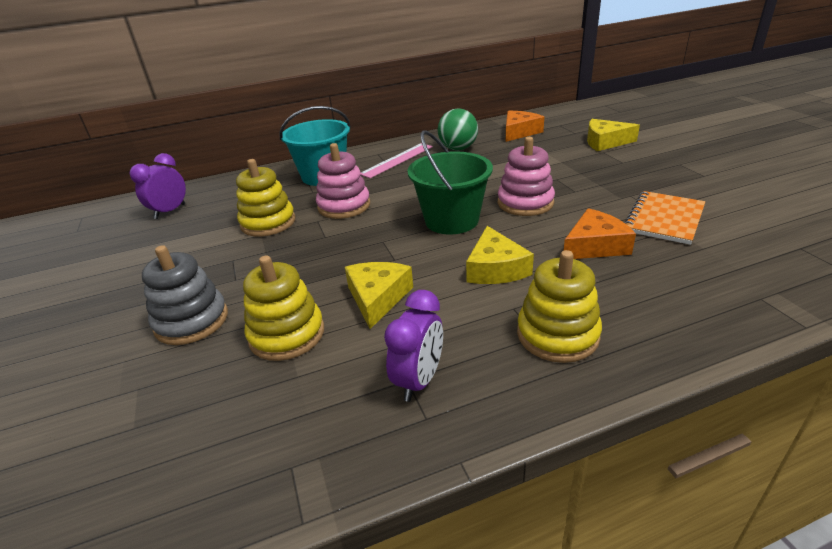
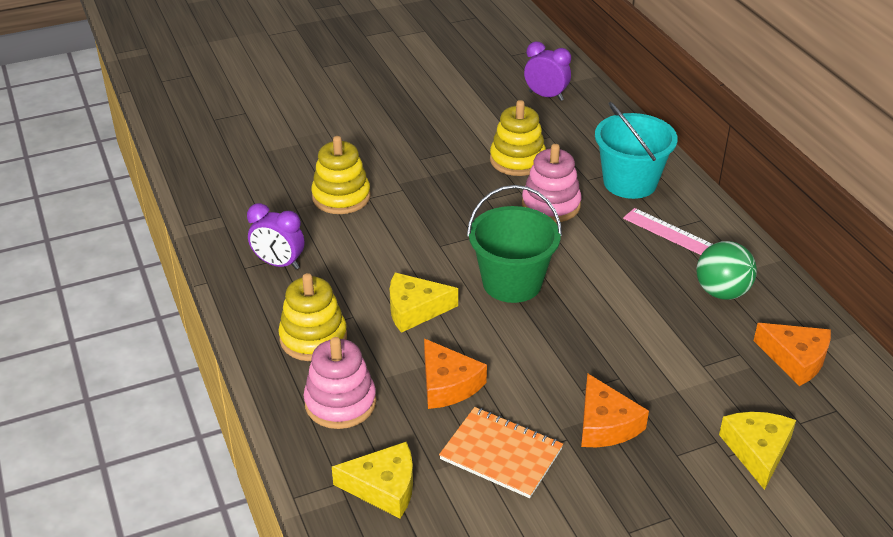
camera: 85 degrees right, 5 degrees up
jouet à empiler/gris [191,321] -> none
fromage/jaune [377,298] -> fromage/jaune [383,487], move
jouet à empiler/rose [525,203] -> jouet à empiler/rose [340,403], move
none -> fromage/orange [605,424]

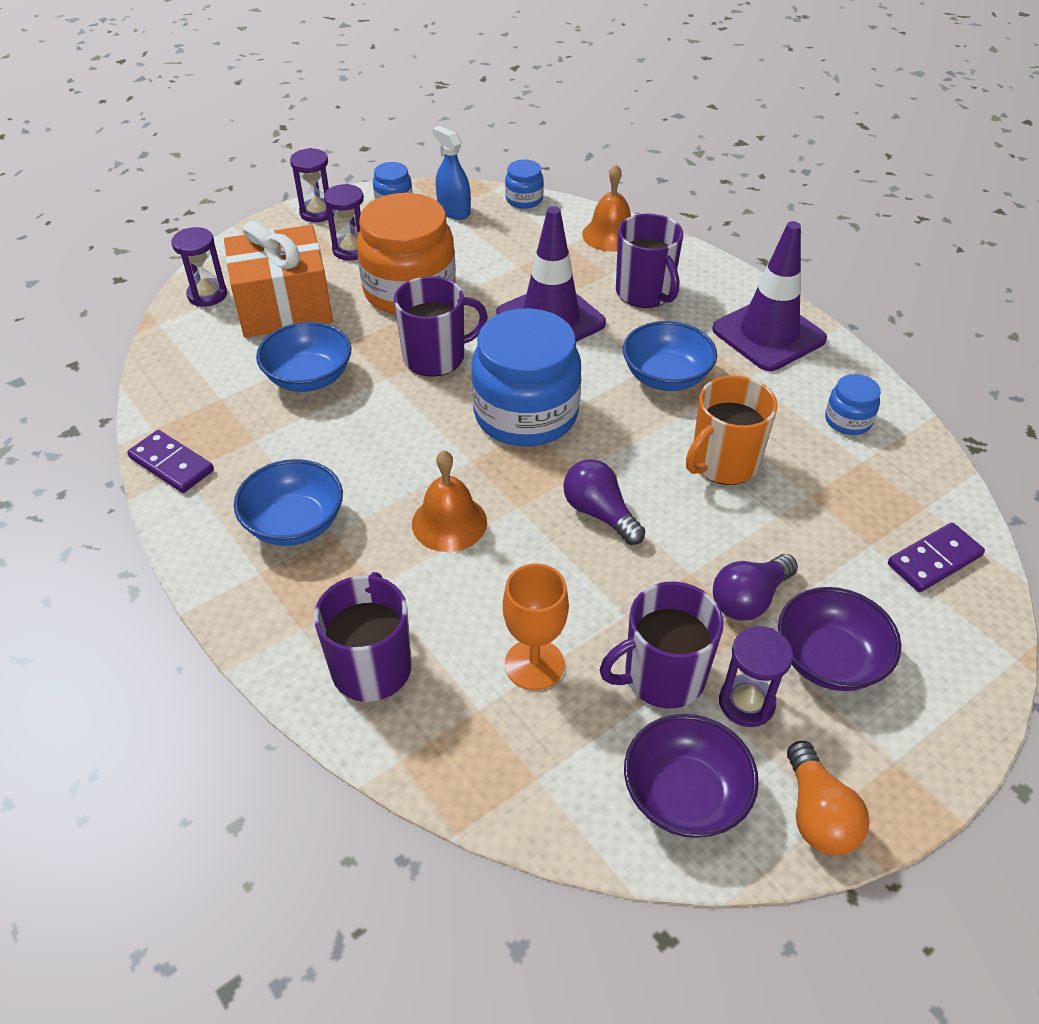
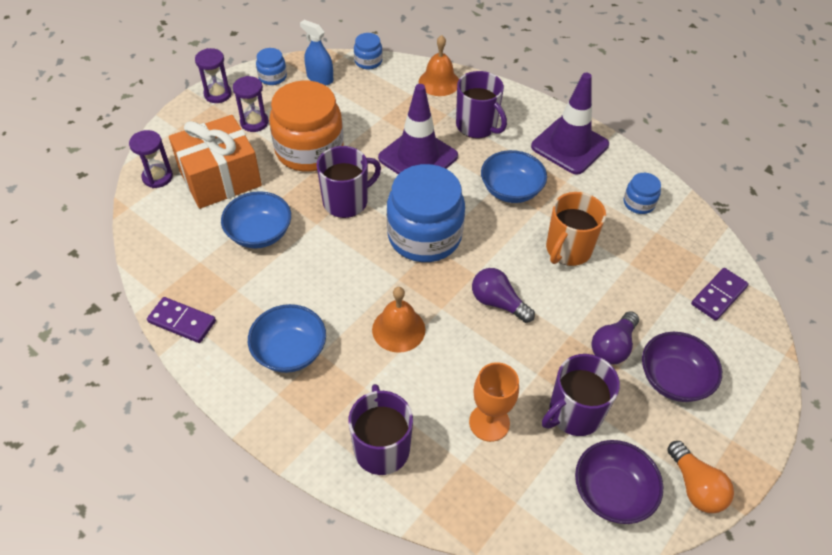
camera: 15 degrees left, 5 degrees up
sablier/violet [746,703] -> none

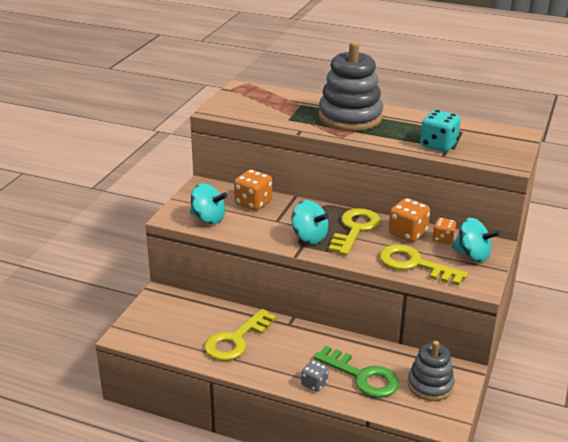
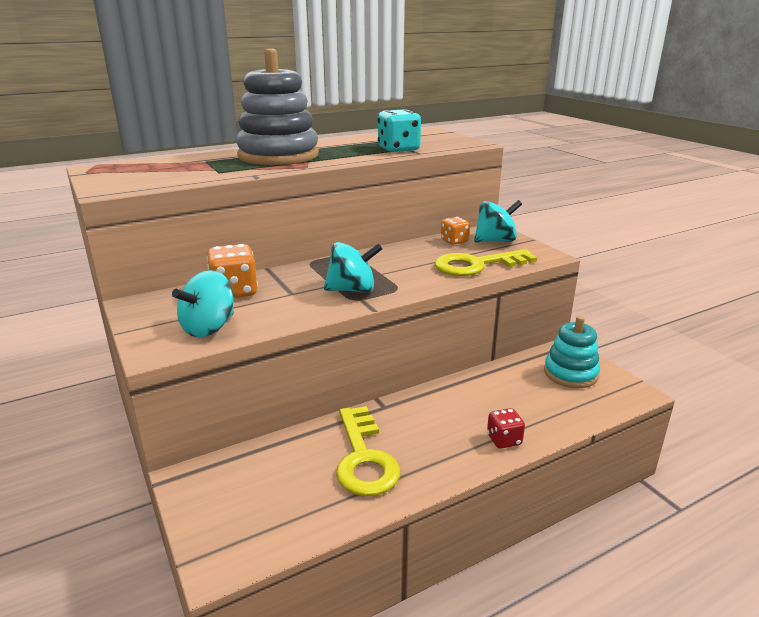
camera: 50 degrees left, 5 degrees down
toupie/turquoise [208,218] -> toupie/turquoise [209,328], 150 degrees clockwise
dé/gris [314,384] -> dé/rouge [504,440]
clé/vert [362,376] -> none
clé/jaune [355,229] -> none
dé/orange [407,233] -> none
jouet à empiler/gris [430,385] -> jouet à empiler/turquoise [570,373]

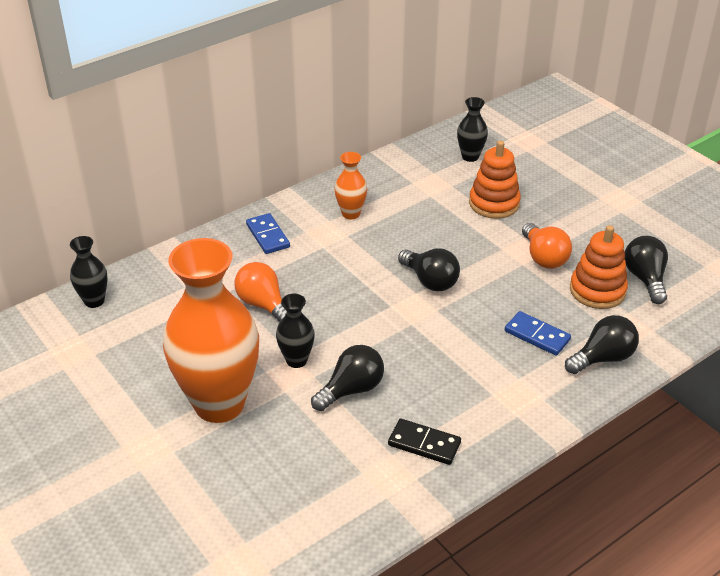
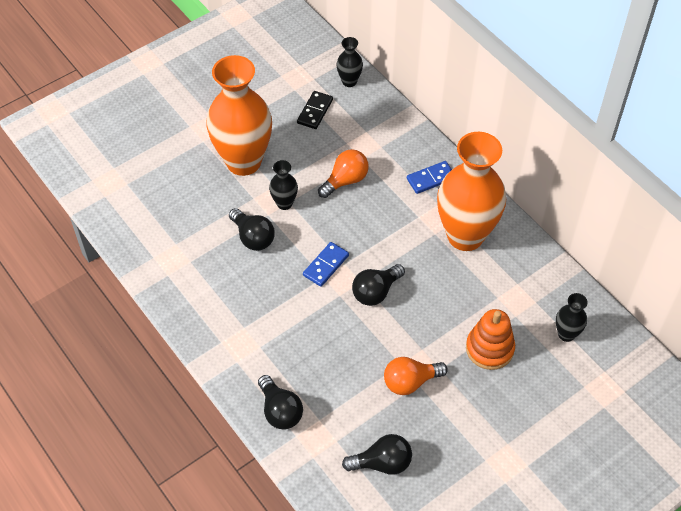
camera: 90 degrees right, 15 degrees up
vase/orange [351,214] -> vase/orange [465,236], x2.30
domino/noir [424,444] -> domino/noir [315,111], move
domino/bleu [537,335] -> domino/bleu [326,265], move
jouet à empiler/orange [597,290] -> none

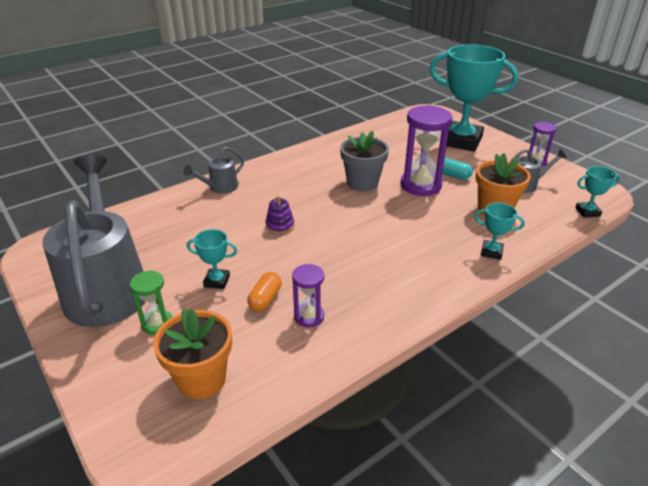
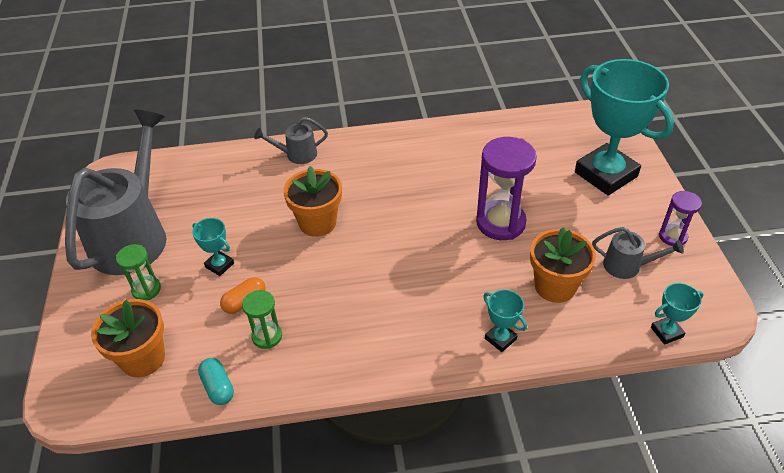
camera: 30 degrees right, 10 degrees up
jouet à empiler/violet [280,225] -> pot de fleurs/orange [317,223]
sablier/violet [309,316] -> sablier/vert [267,336]
pot de fleurs/gris [362,183] -> none
gélule/turquoise [453,175] -> gélule/turquoise [218,387], move
trophée/turquoise [587,212] -> trophée/turquoise [666,332], 45 degrees counterclockwise

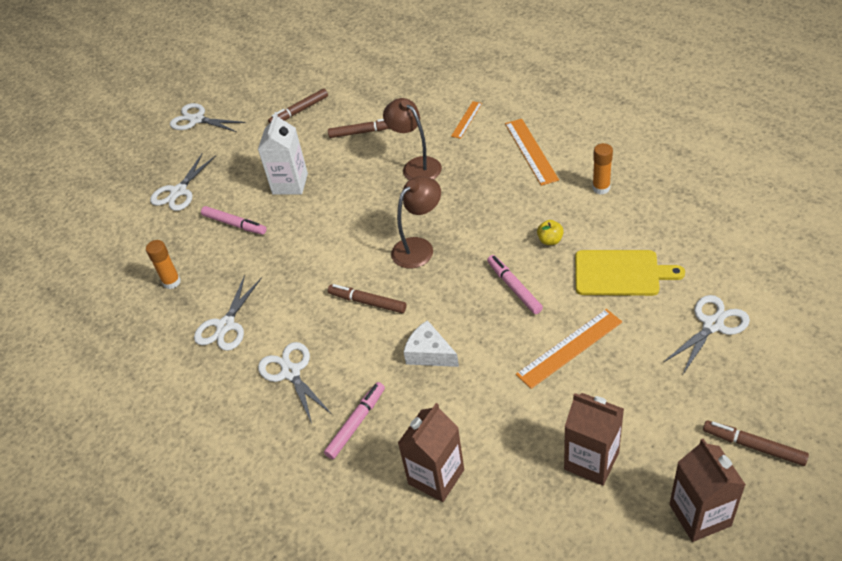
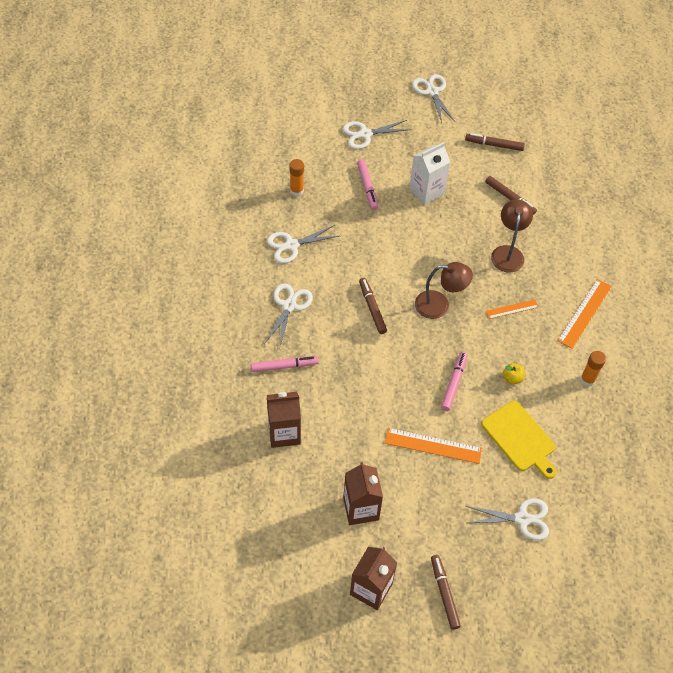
camera: 40 degrees right, 10 degrees up
fromage/blanc [429,353] -> none
règle/orange [466,119] -> règle/orange [512,309], move

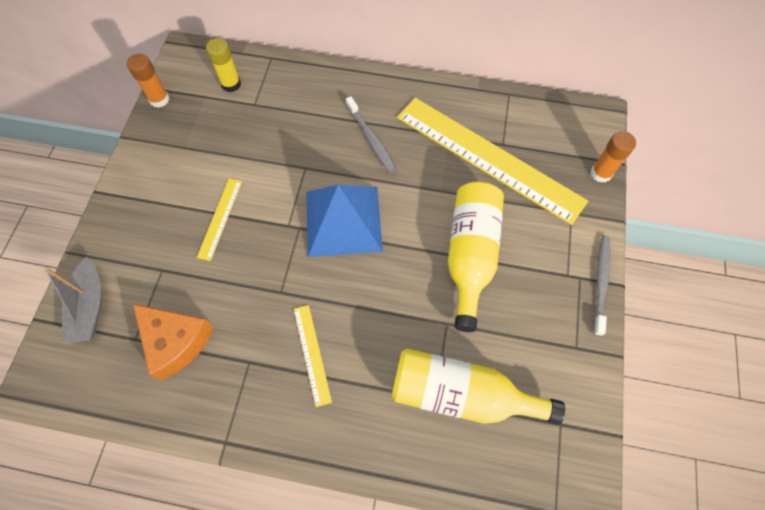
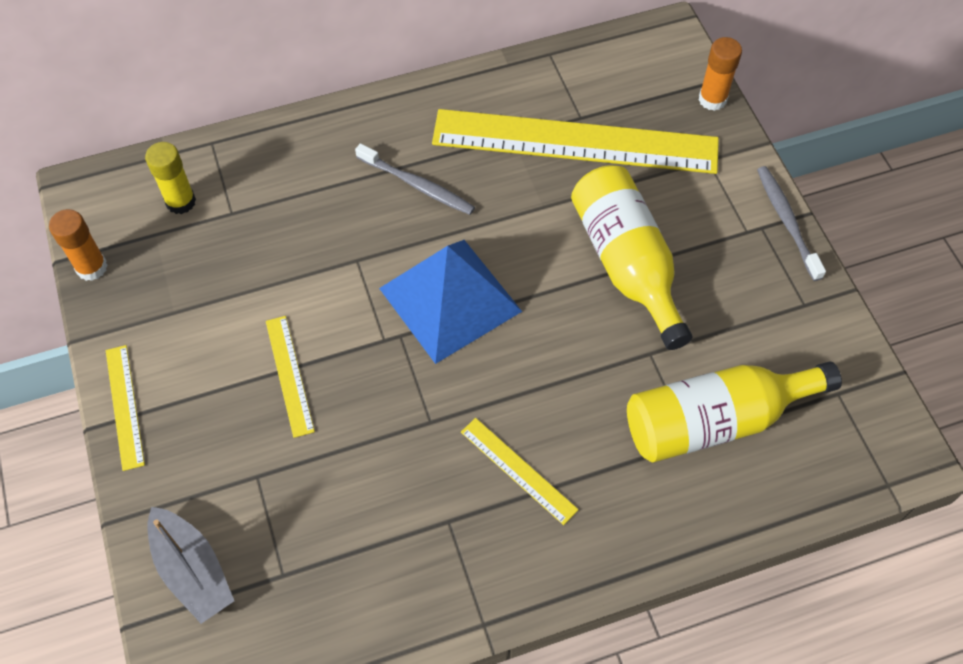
camera: 30 degrees left, 5 degrees down
fromage/orange [176,341] -> none
none -> règle/jaune [124,406]

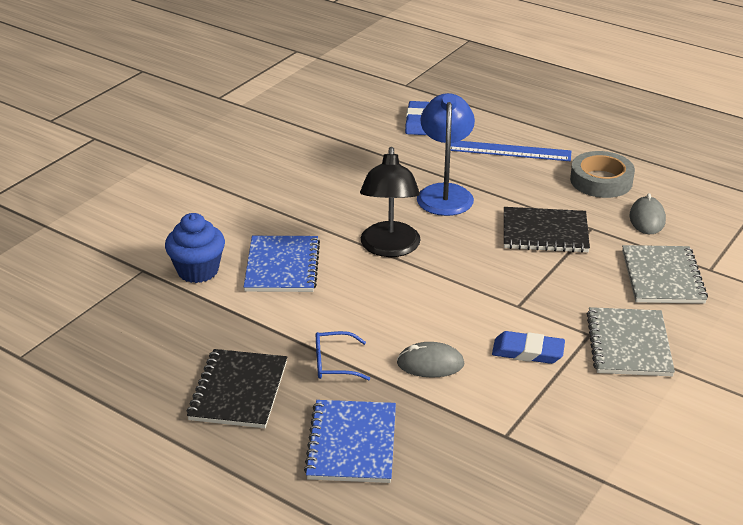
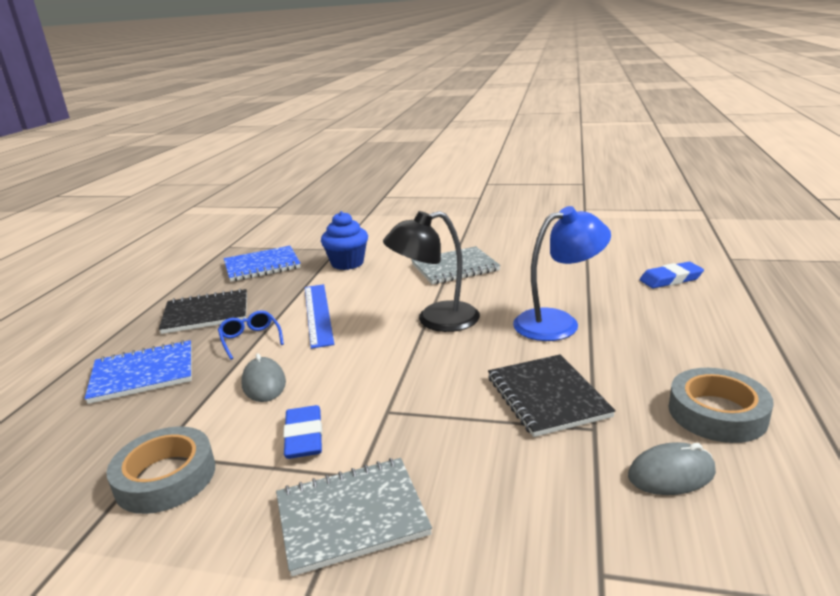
camera: 70 degrees right, 10 degrees down
carnet/bleu [282,266] -> carnet/bleu [262,266], move
règle/bleu [509,151] -> règle/bleu [318,314], move
carnet/gris [662,277] -> carnet/gris [455,268], move
none -> ruban adhésif/gris [165,477]

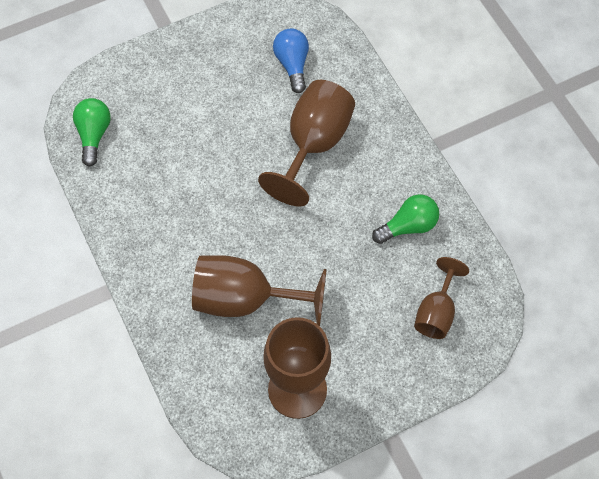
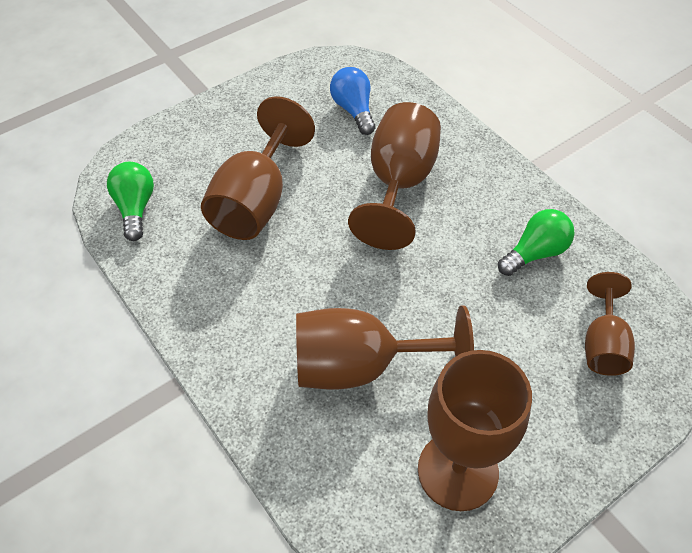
camera: 10 degrees left, 10 degrees down
none -> verre à pied/marron [256,201]

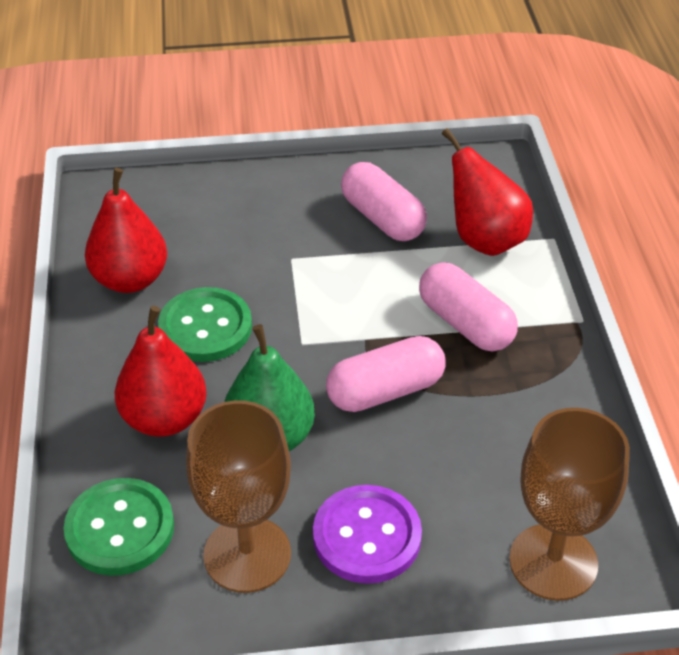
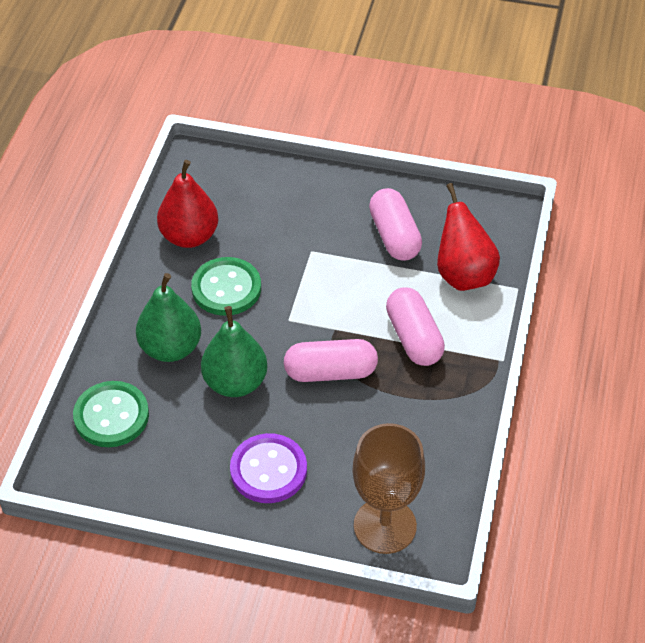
camera: 20 degrees right, 5 degrees up
poire/rouge [164,418] -> poire/vert [170,348]
verre à pied/marron [247,554] -> none

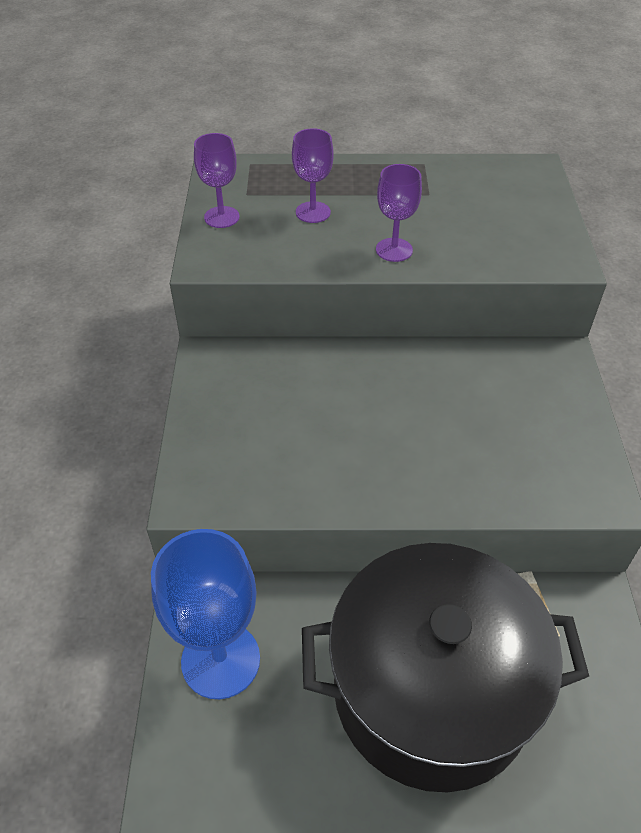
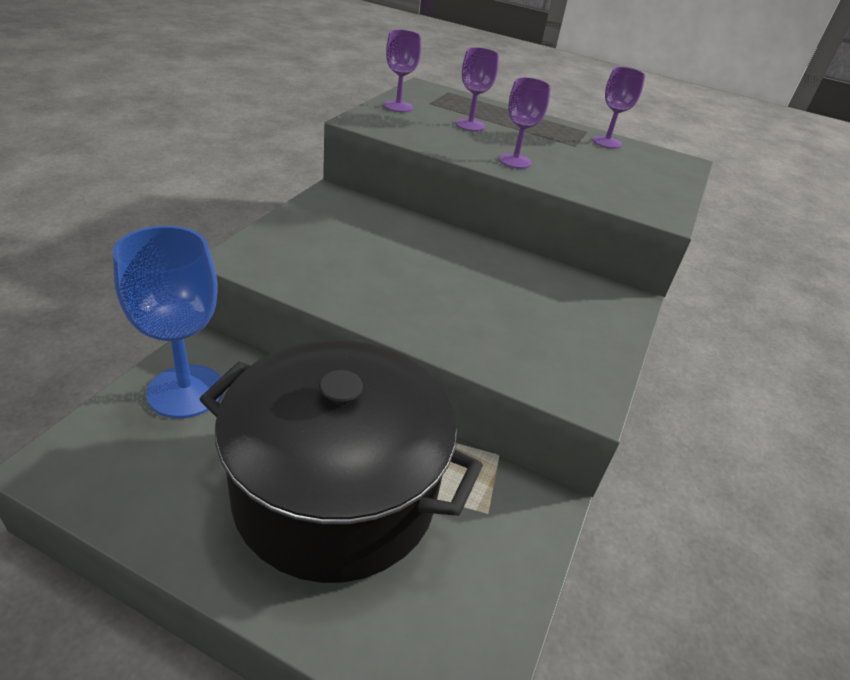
camera: 20 degrees right, 10 degrees down
none -> verre à pied/violet [606,142]

